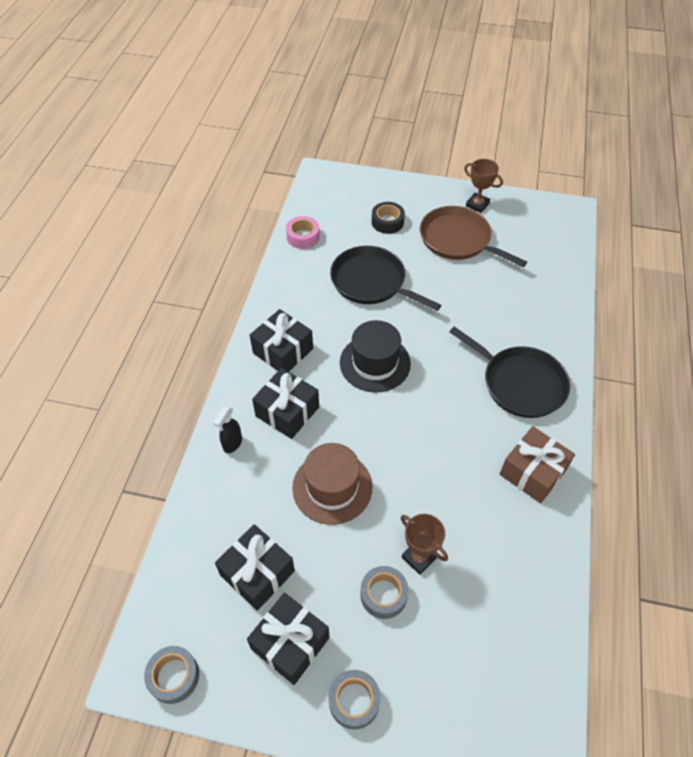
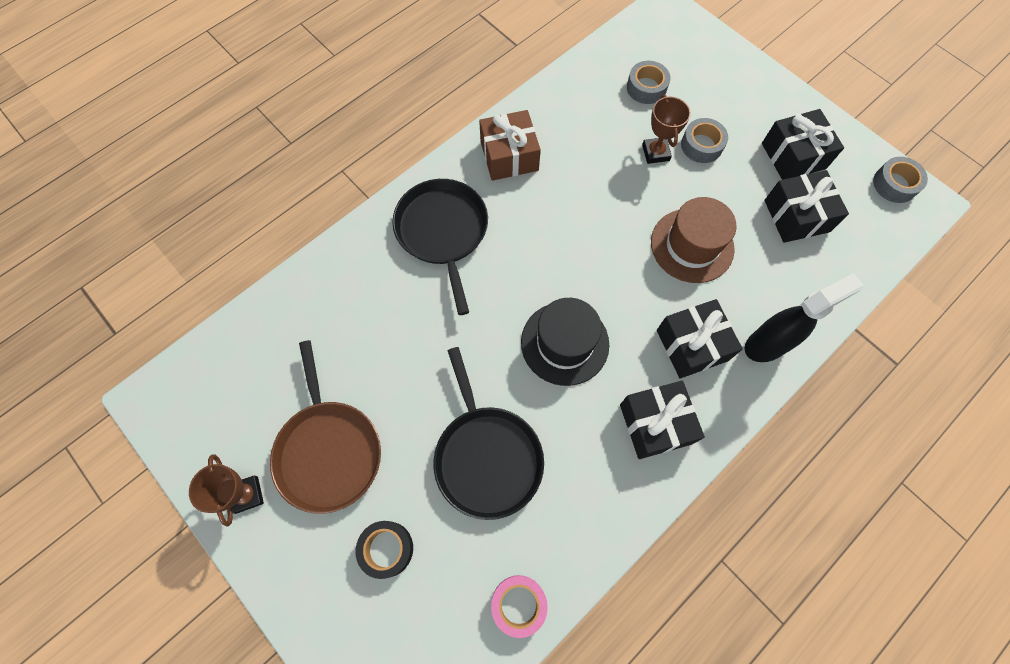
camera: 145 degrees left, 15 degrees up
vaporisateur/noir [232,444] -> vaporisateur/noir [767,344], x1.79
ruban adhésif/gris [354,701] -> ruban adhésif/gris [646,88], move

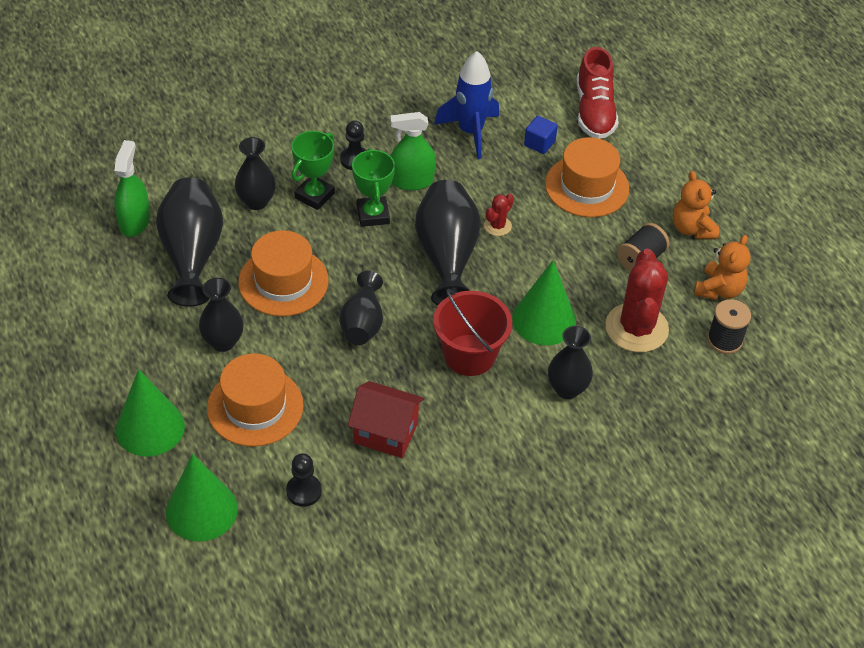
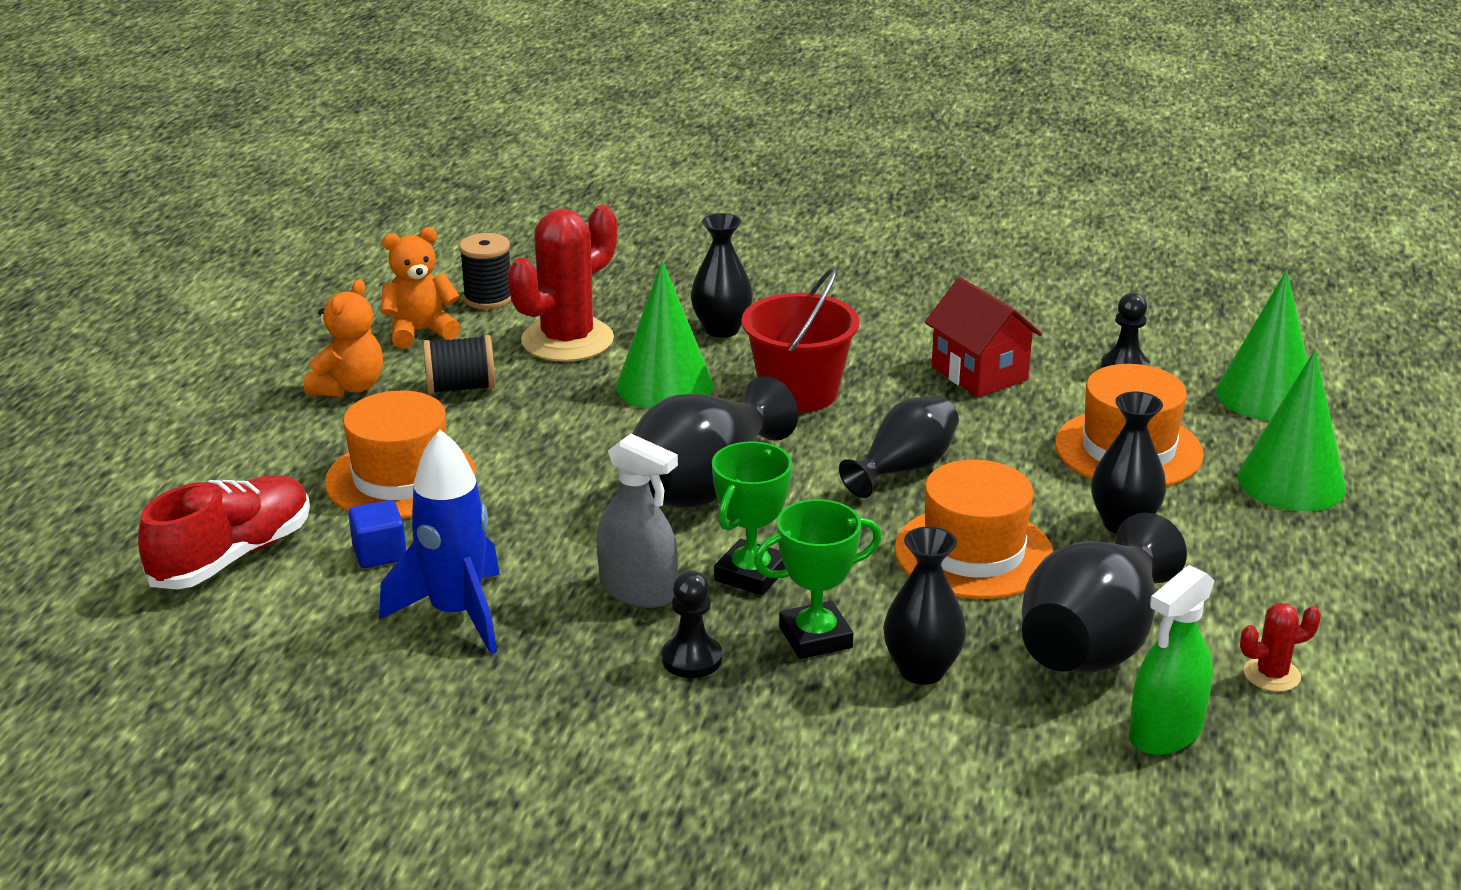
camera: 140 degrees left, 20 degrees down
vaporisateur/vert [411,181] -> vaporisateur/gris [638,590]
cactus/rouge [497,226] -> cactus/rouge [1271,675], move

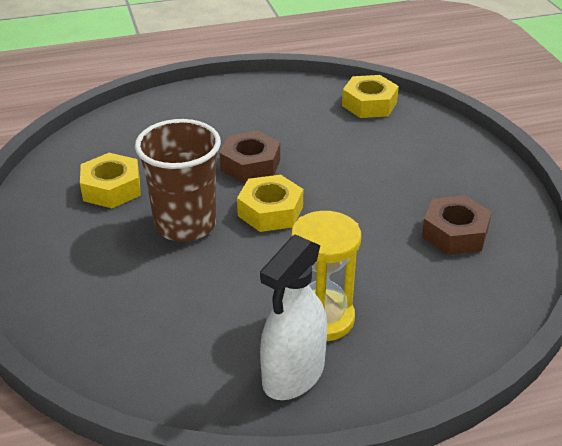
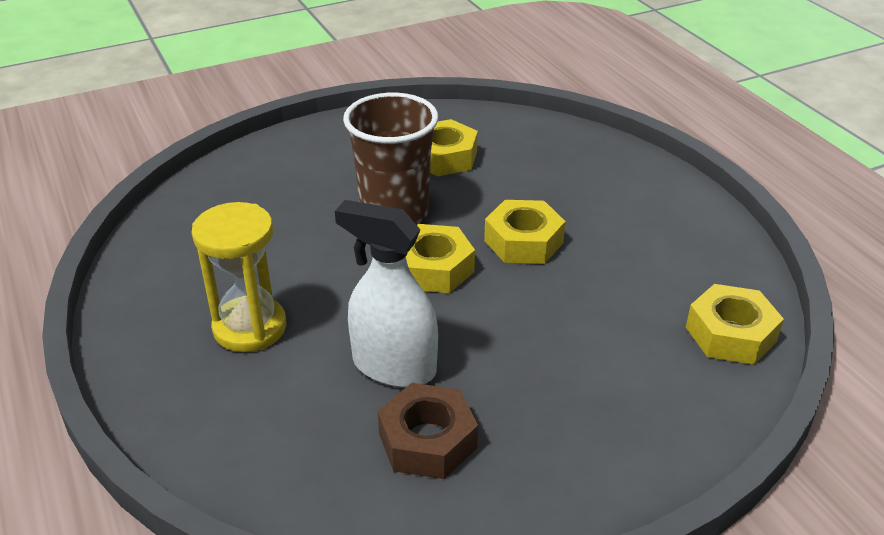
camera: 80 degrees right, 0 degrees up
écrou/marron [250,165] -> écrou/jaune [523,241]
vaporisateur/blanc [293,375] -> vaporisateur/blanc [394,366], move

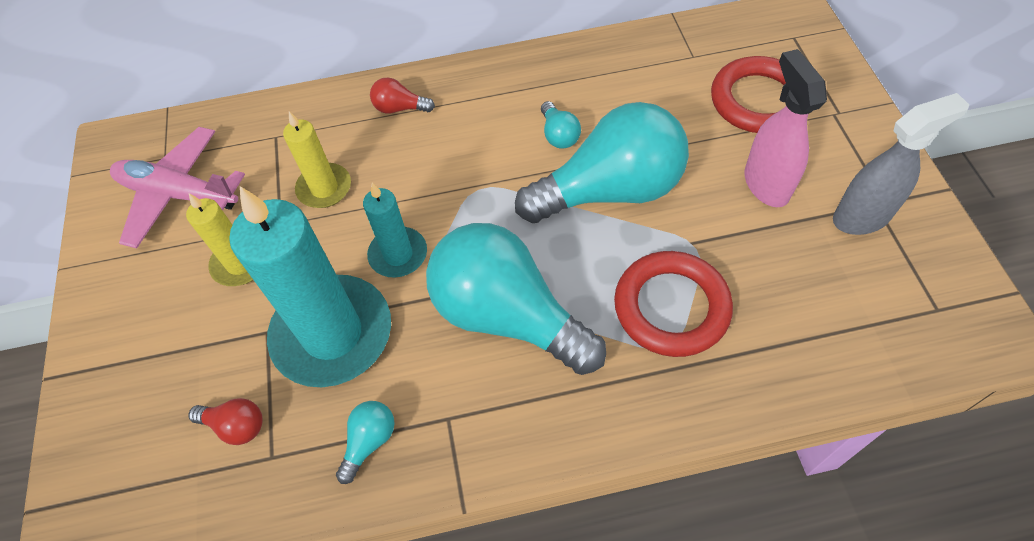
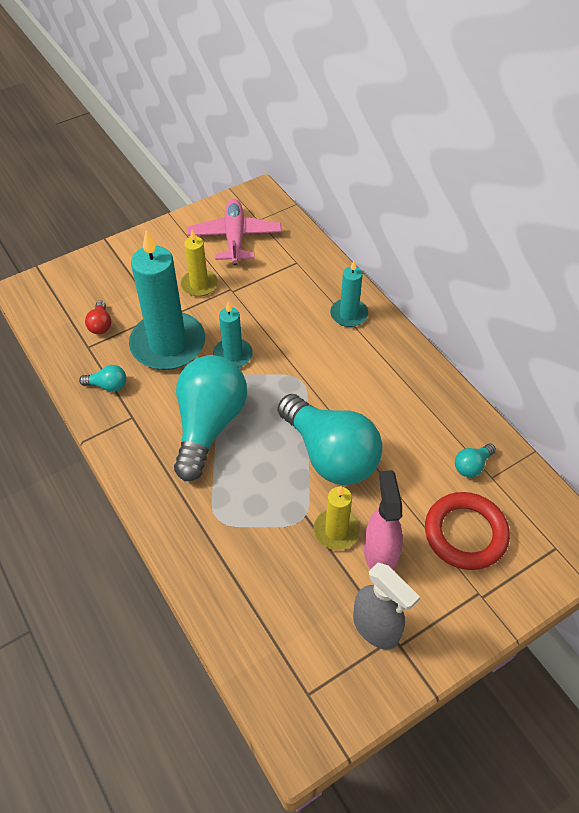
camera: 65 degrees right, 5 degrees down
bougie/jaune [324,188] -> bougie/jaune [336,531], move
ampoule/rouge [400,108] -> bougie/turquoise [349,314]
ampoule/turquoise [559,135] -> ampoule/turquoise [472,466], move
anneau/rouge [671,307] -> none
vaporisateur/rose [766,184] -> vaporisateur/rose [380,554], 60 degrees counterclockwise

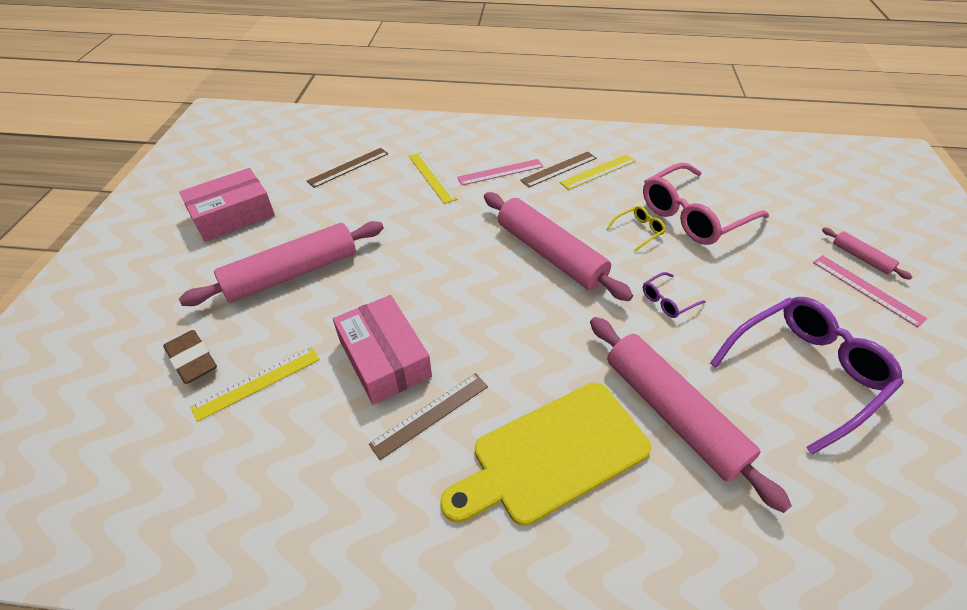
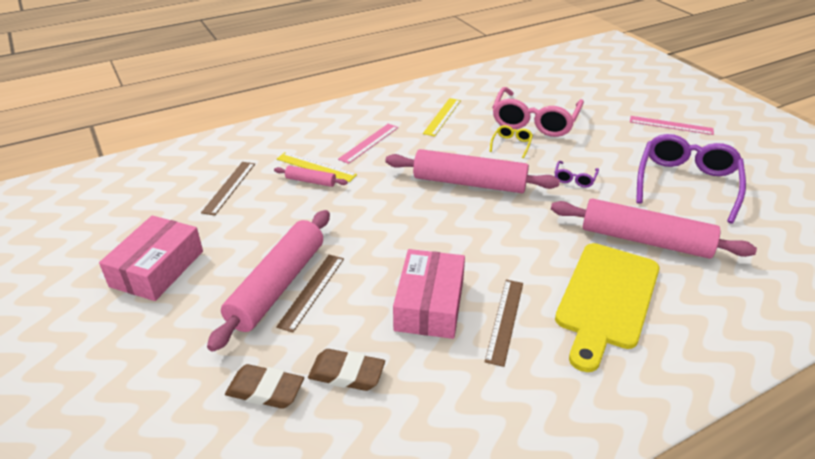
camera: 35 degrees left, 10 degrees down
règle/jaune [257,382] -> gomme/marron [347,374]
boîte/rose [384,358] -> boîte/rose [429,304], 75 degrees clockwise
règle/marron [559,169] -> règle/marron [312,291], move
rouleau à pâtisserie/rose [861,258] -> rouleau à pâtisserie/rose [310,181], move

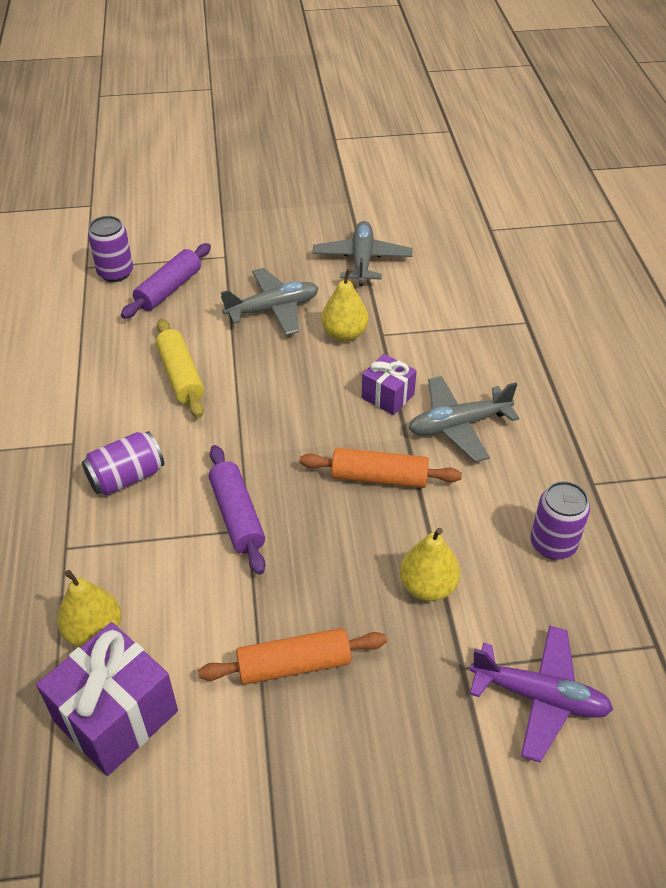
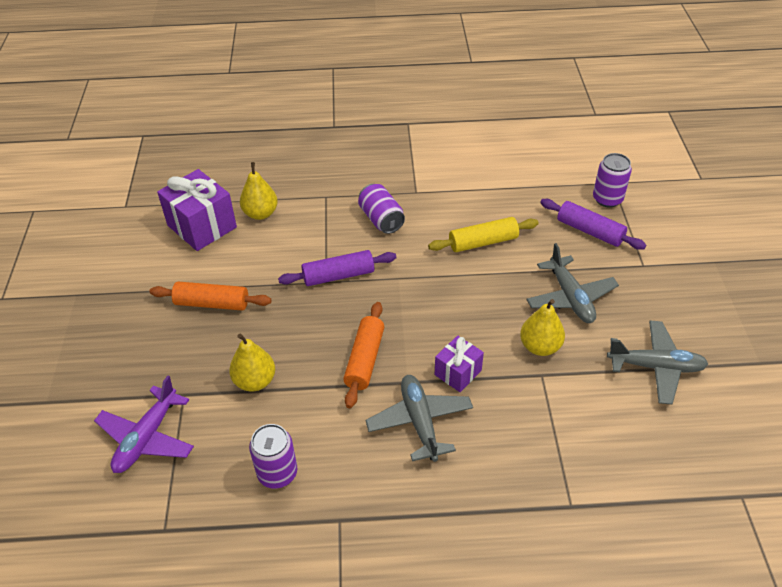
camera: 95 degrees right, 0 degrees up
rouleau à pâtisserie/orange [294,665] -> rouleau à pâtisserie/orange [212,303], 75 degrees counterclockwise

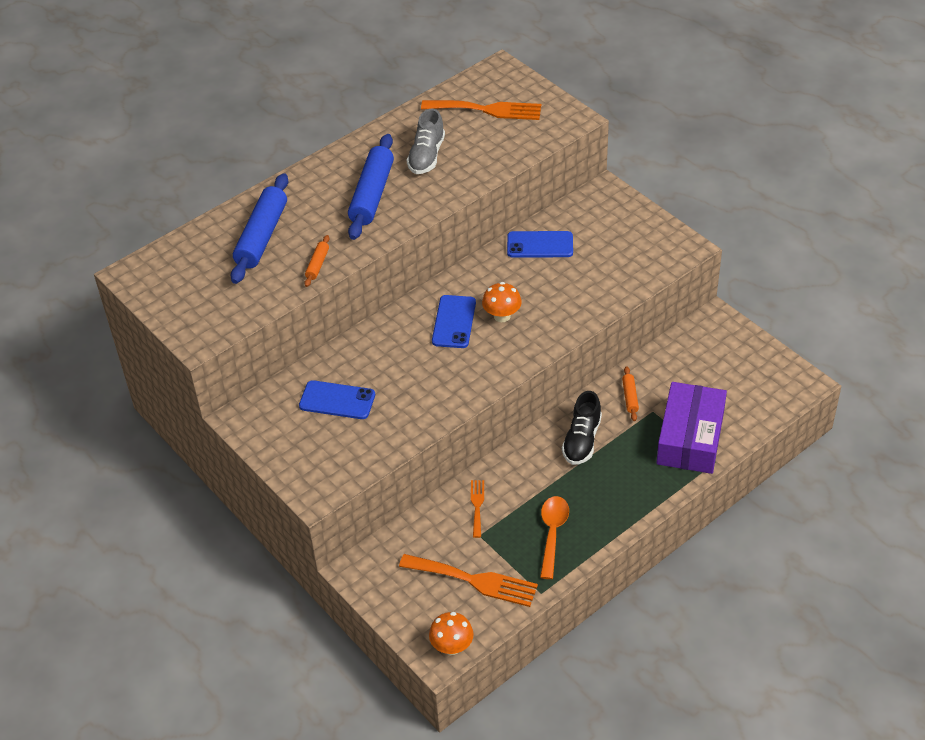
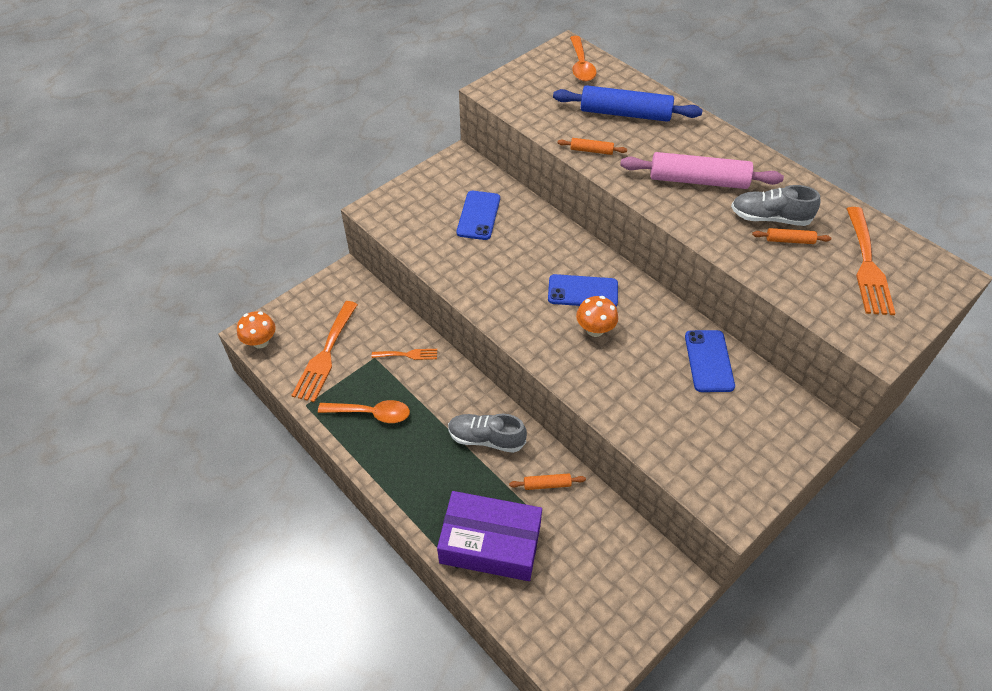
camera: 85 degrees right, 5 degrees up
rouleau à pâtisserie/bleu [372,195] -> rouleau à pâtisserie/rose [698,180]
chaussure/noir [582,440] -> chaussure/gris [486,439]
none -> cuillère/orange [581,65]
none -> rouleau à pâtisserie/orange [789,240]

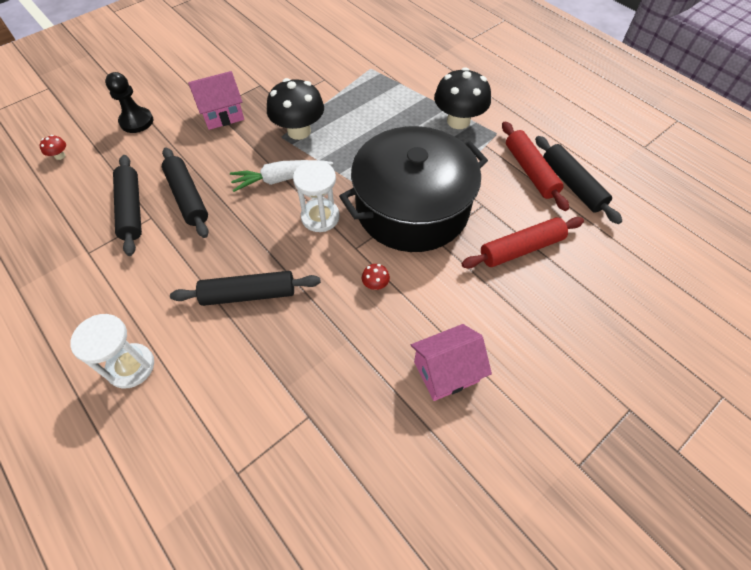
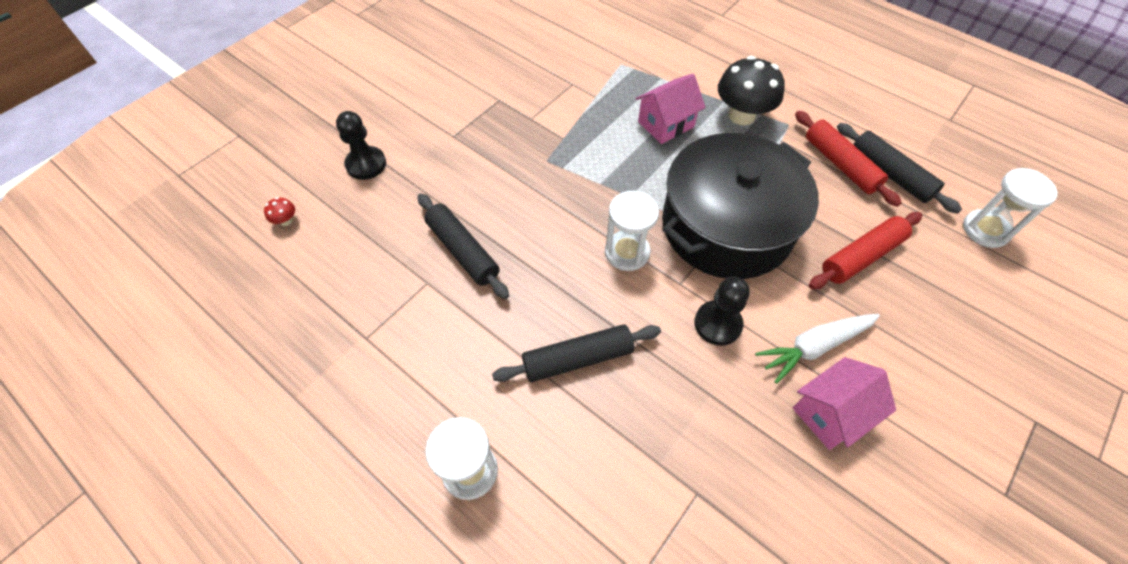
camera: 10 degrees left, 0 degrees up
rouleau à pâtisserie/noir [132,209] -> none
maison/rose [222,115] -> maison/rose [666,124], move
carotte/blanc [281,179] -> carotte/blanc [814,347], move
champignon/noir [299,131] -> none
champignon/rouge [375,285] -> pion/noir [717,324]
none -> sablier/blanc [985,230]

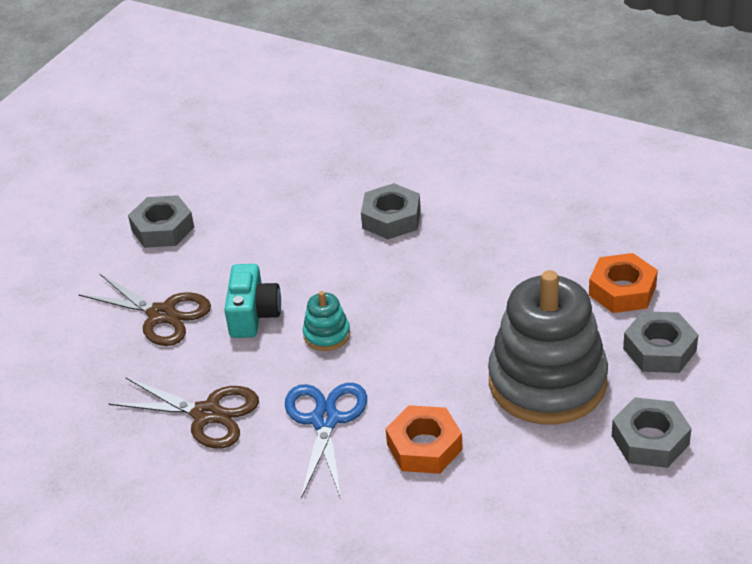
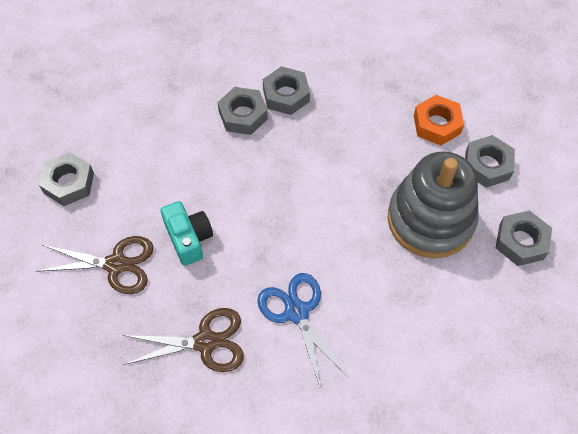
camera: 30 degrees left, 20 degrees up
jouet à empiler/turquoise [327,335] -> none
écrou/orange [424,447] -> none
none -> écrou/gris [286,95]

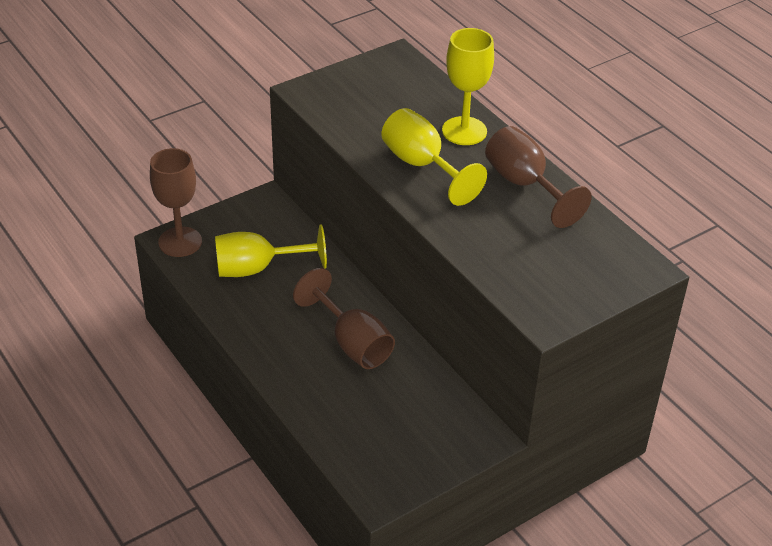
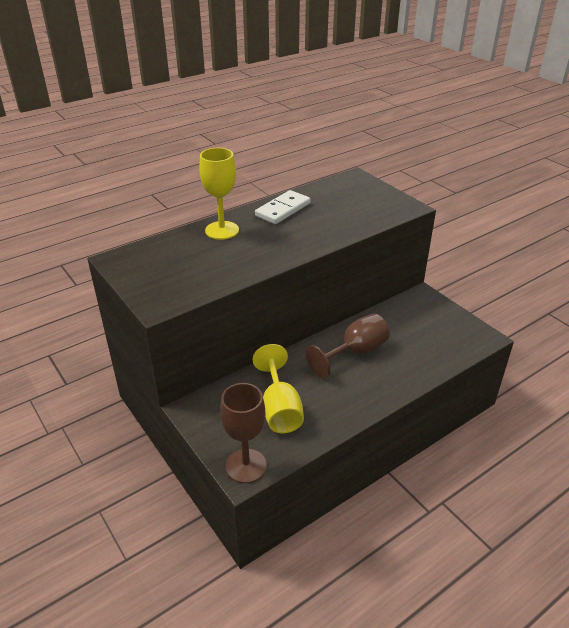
camera: 90 degrees left, 5 degrees down
verre à pied/jaune [422,165] -> none
verre à pied/marron [525,185] -> domino/blanc [283,209]

